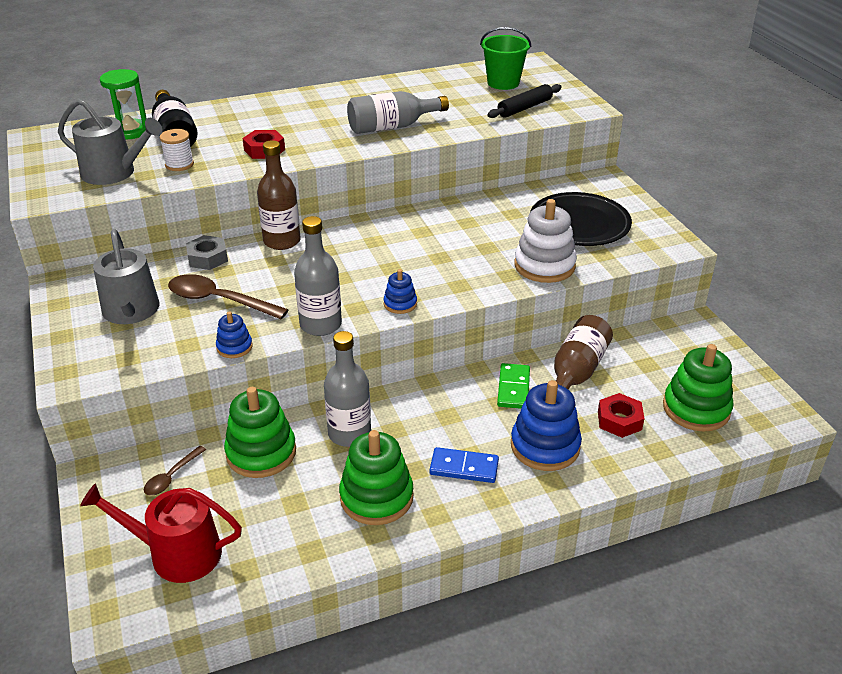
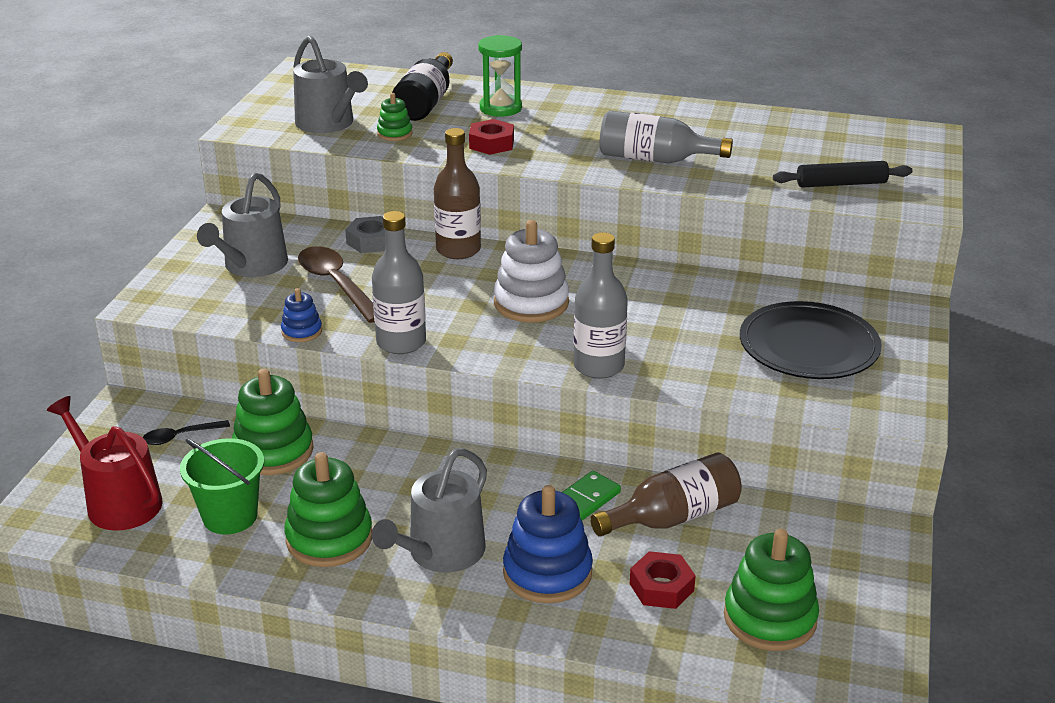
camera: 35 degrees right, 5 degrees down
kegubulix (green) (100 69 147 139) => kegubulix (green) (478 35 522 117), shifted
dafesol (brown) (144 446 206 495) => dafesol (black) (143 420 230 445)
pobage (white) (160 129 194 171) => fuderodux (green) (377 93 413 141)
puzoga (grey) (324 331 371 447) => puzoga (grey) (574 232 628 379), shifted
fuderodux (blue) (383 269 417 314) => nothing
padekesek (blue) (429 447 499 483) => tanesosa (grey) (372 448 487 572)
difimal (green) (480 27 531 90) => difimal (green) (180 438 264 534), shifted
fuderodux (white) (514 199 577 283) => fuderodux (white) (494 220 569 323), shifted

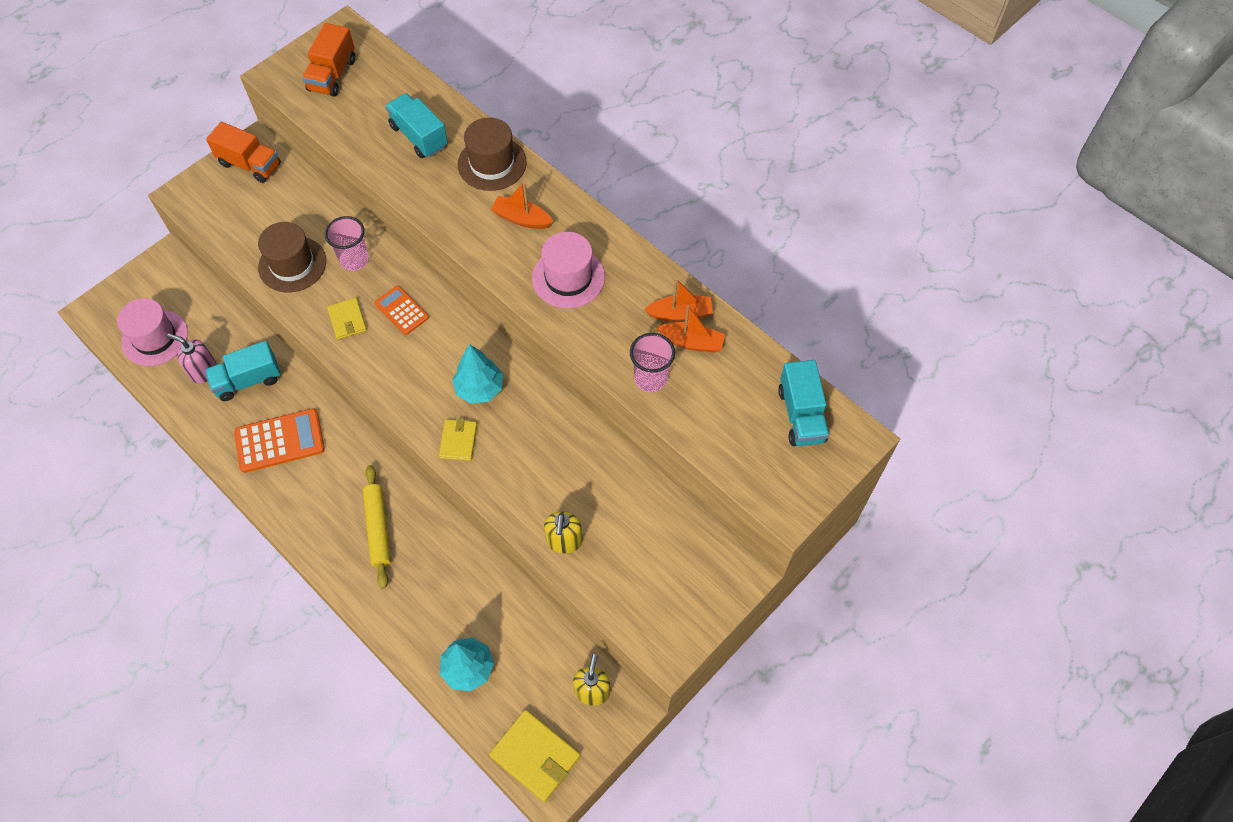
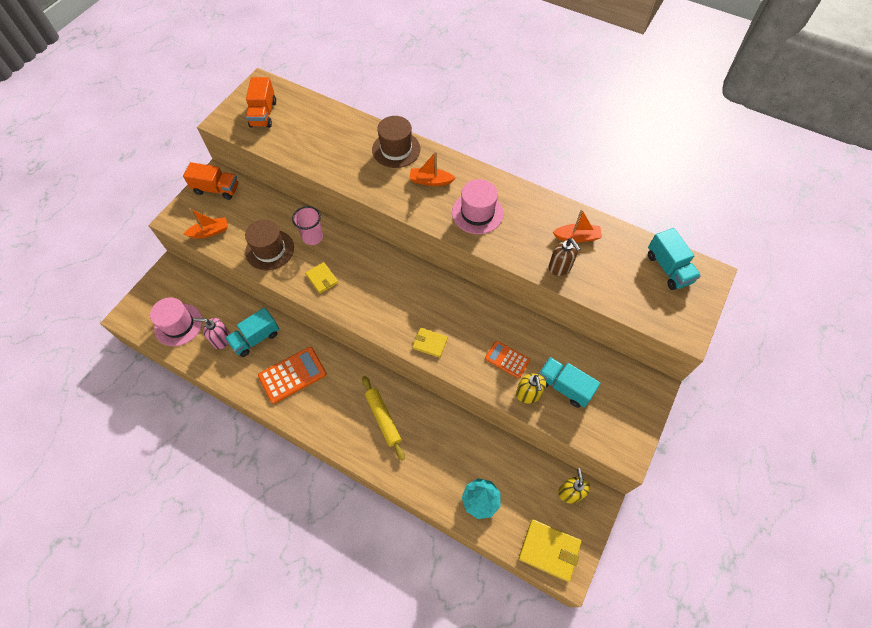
camera: 15 degrees left, 0 degrees up
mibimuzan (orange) (375 286 429 335) => mibimuzan (orange) (485 341 530 378), shifted
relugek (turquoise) (385 93 448 158) => relugek (turquoise) (539 357 600 408), shifted
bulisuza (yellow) (439 418 477 461) => bulisuza (yellow) (412 328 448 358), 60 degrees counterclockwise
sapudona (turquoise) (452 344 503 404) => nothing
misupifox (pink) (630 333 675 392) => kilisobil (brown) (548 238 581 276)
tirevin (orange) (644 278 713 322) => tirevin (orange) (184 208 228 239), shifted

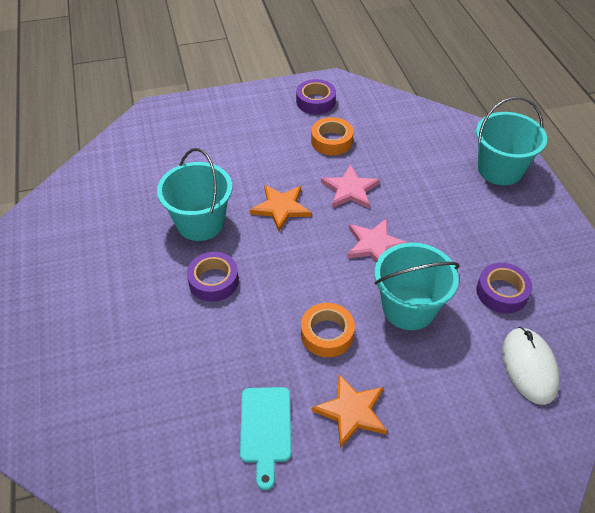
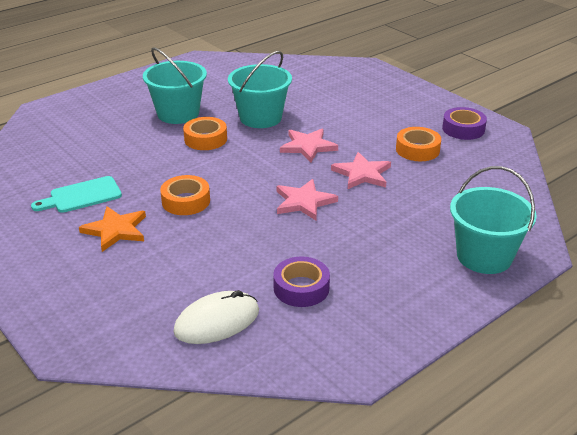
camera: 65 degrees right, 15 degrees down
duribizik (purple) (187 252 239 302) => duribizik (orange) (183 117 227 150)
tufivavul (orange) (250 185 311 231) => tufivavul (pink) (280 129 338 162)
difimal (turquoise) (375 243 460 330) => difimal (turquoise) (143 47 207 124), shifted

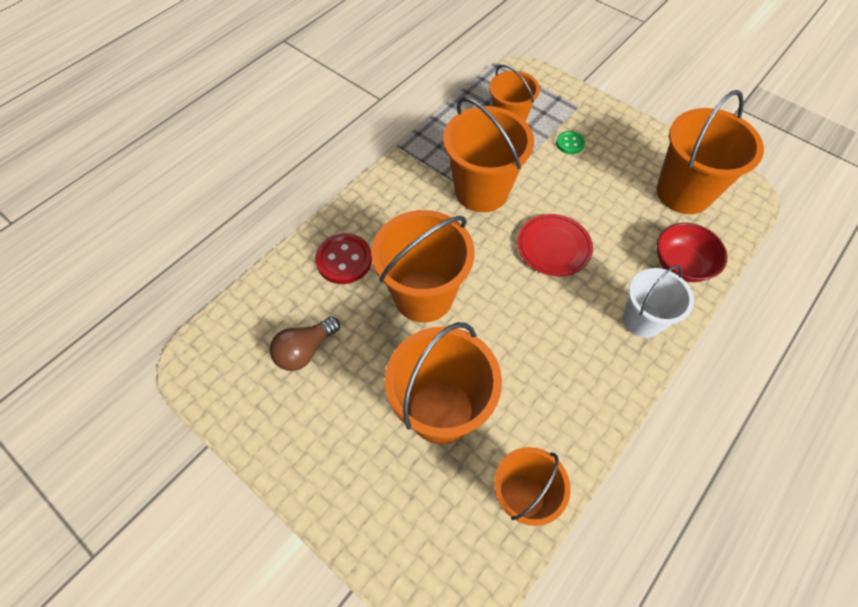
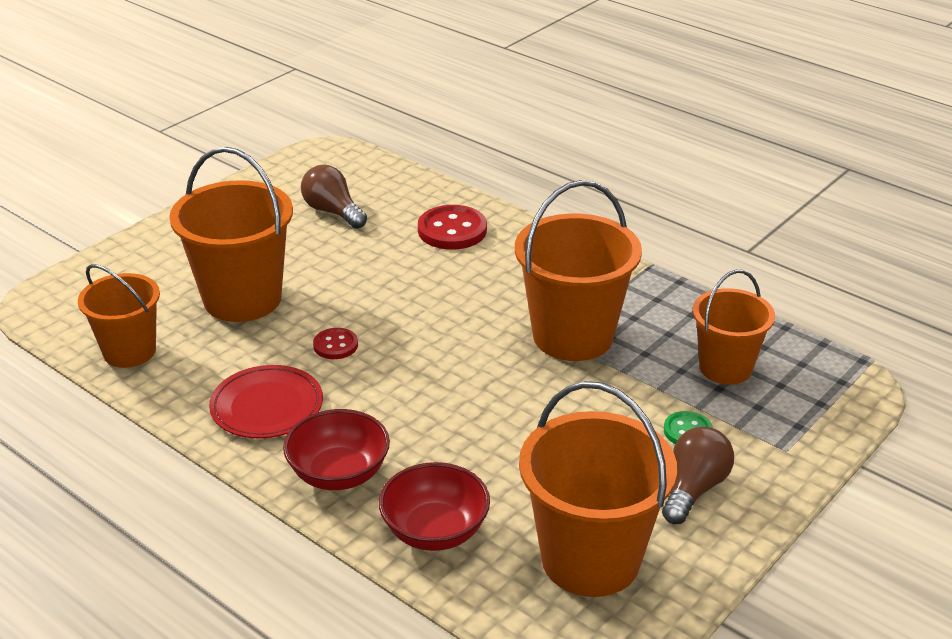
camera: 90 degrees right, 25 degrees down
difimal (orange) (371 210 475 323) => nothing
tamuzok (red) (517 214 593 277) => tamuzok (red) (209 365 323 438), shifted
difimal (white) (623 265 694 338) => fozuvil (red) (283 409 390 490)
nothing => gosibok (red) (313 328 358 359)
nothing => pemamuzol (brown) (662 426 734 524)

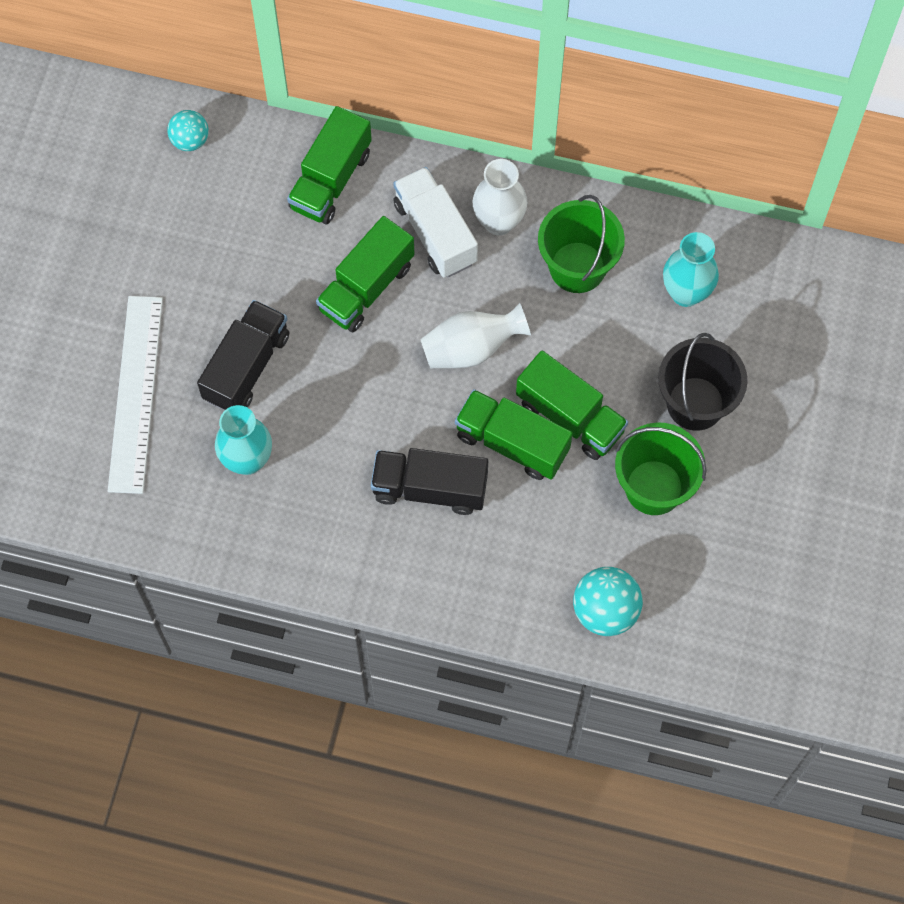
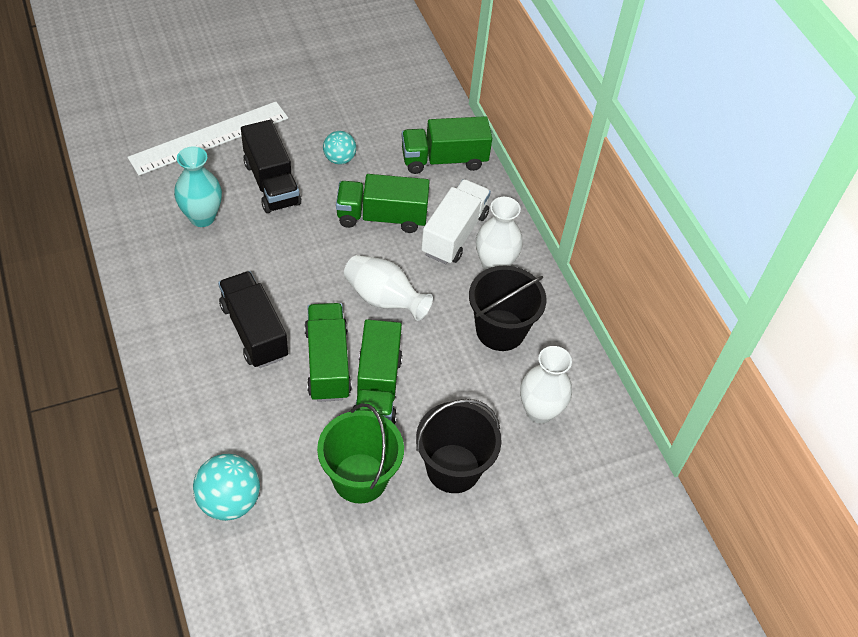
camera: 50 degrees right, 15 degrees down
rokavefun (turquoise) (167 110 209 151) => rokavefun (turquoise) (323 131 356 165), shifted
relugek (black) (197 300 289 411) => relugek (black) (241 120 301 213), 75 degrees clockwise
difimal (green) (538 195 625 293) => difimal (black) (469 265 546 351)
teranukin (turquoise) (663 232 719 307) => teranukin (white) (520 346 572 424)

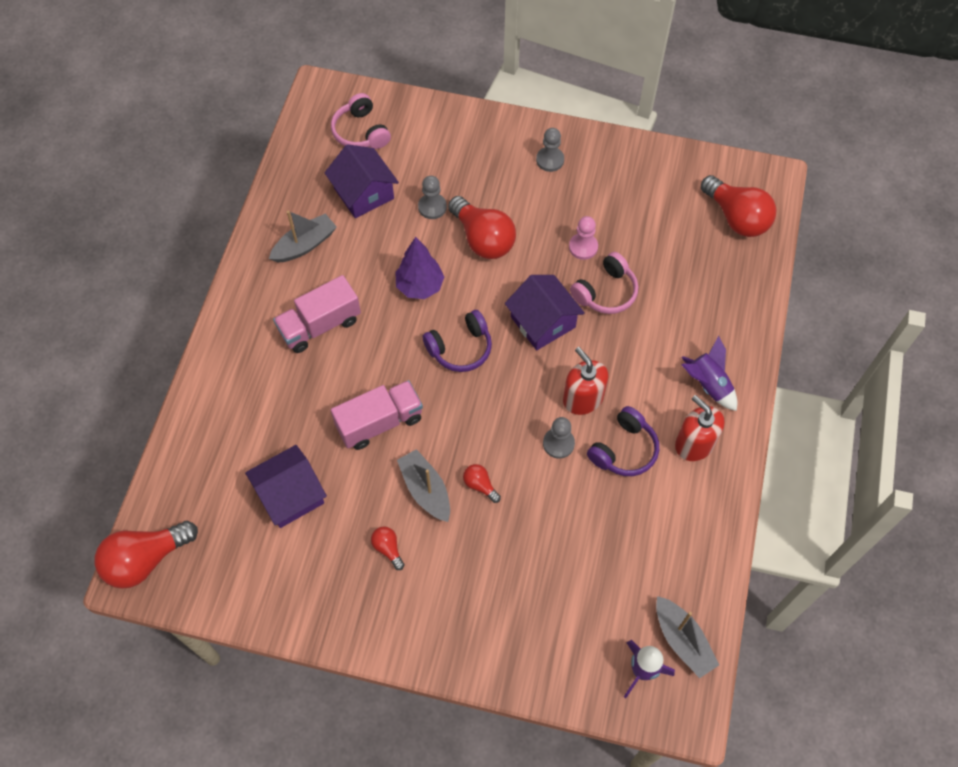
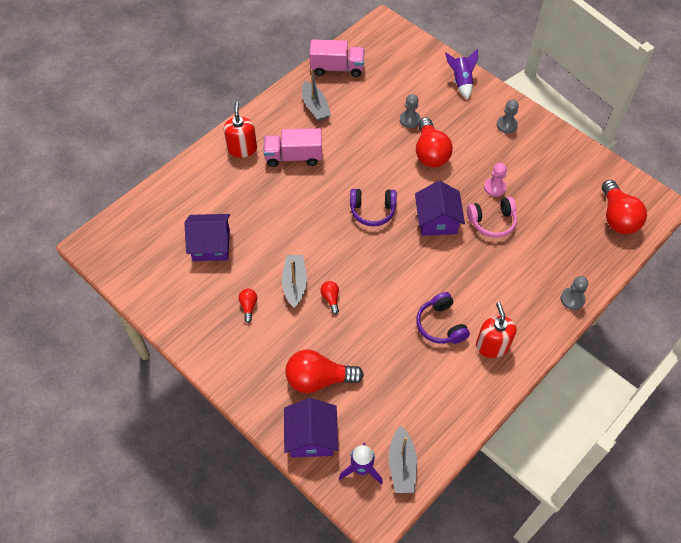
camera: 30 degrees right, 5 degrees down
pemamuzol (red) (94 521 198 589) => pemamuzol (red) (285 350 364 393), shifted
tirevin (grey) (269 211 337 262) => tirevin (grey) (302 69 331 122), 75 degrees clockwise
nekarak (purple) (324 144 399 218) => nekarak (purple) (284 398 338 458), shifted
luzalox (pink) (331 93 391 149) => nothing
relugek (pink) (331 380 423 450) => relugek (pink) (309 39 365 77), shifted
sapudona (purple) (395 237 444 299) => nothing
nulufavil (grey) (543 417 575 459) => nulufavil (grey) (560 276 588 310), shifted
kilisobil (red) (563 347 608 415) => kilisobil (red) (224 102 257 158), shifted
luzalox (purple) (587 406 659 476) => luzalox (purple) (416 292 470 344), 90 degrees clockwise
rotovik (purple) (681 336 737 411) => rotovik (purple) (445 49 478 99), shifted

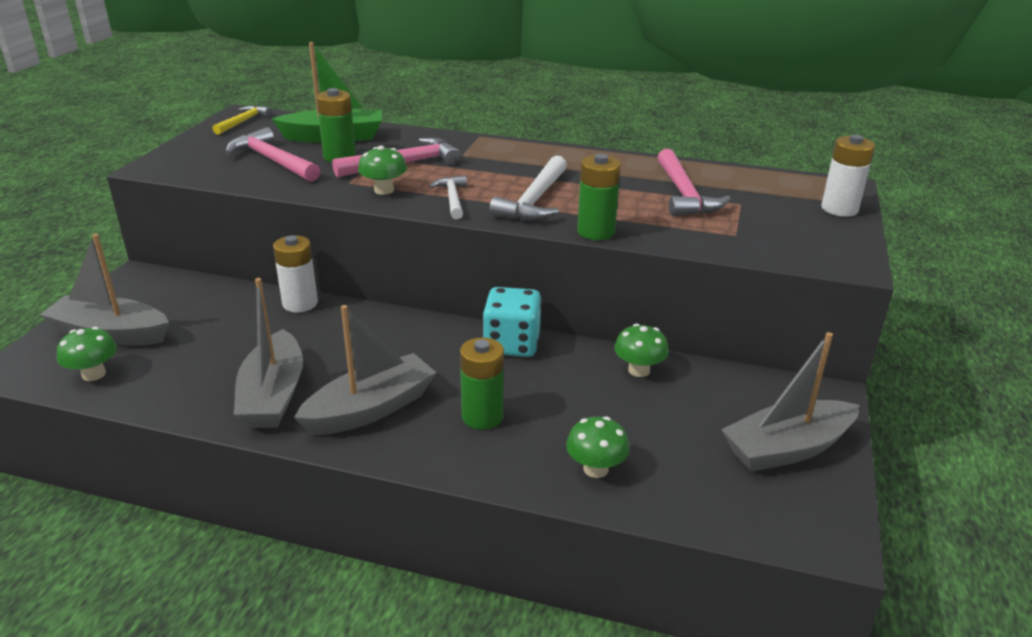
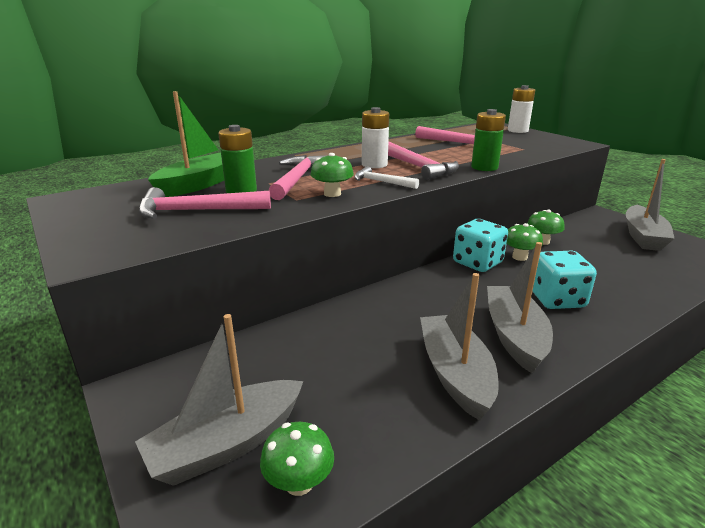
camera: 50 degrees left, 5 degrees down
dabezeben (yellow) (212 105 271 135) => nothing
tirevin (grey) (234 278 303 428) => tirevin (grey) (420 273 498 421), 135 degrees counterclockwise
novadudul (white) (273 235 318 312) => novadudul (white) (362 107 389 168), shifted
novadudul (green) (460 337 504 429) => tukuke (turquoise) (532 251 597 309)
dabezeben (white) (489 156 567 221) => dabezeben (pink) (388 142 459 180)
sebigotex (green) (566 416 630 478) => sebigotex (green) (507 223 543 261), shifted

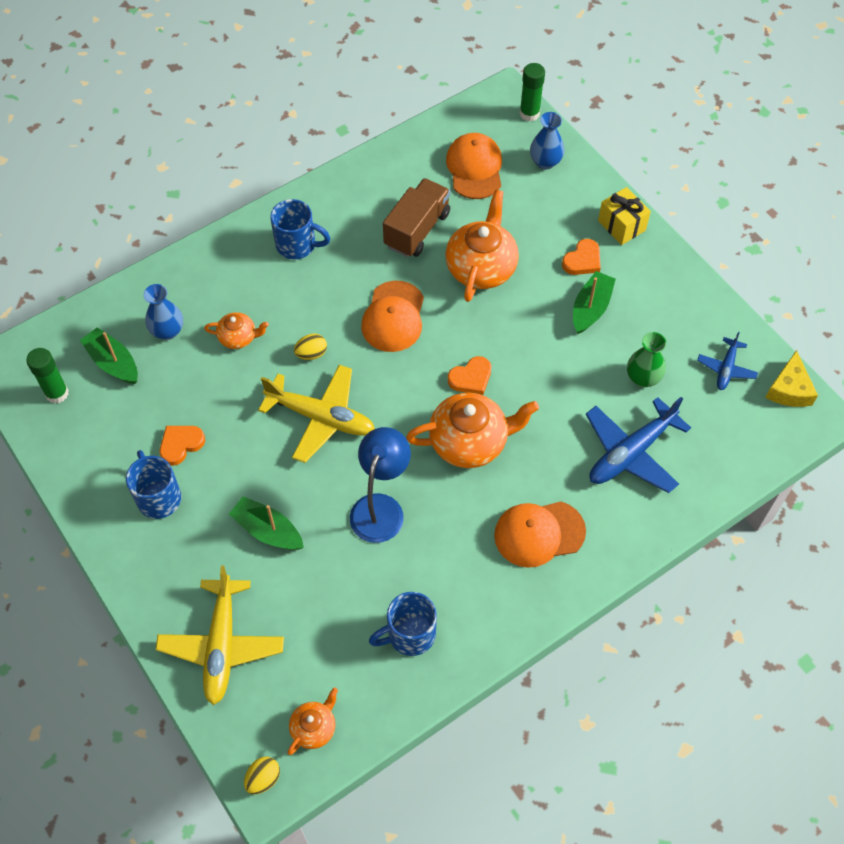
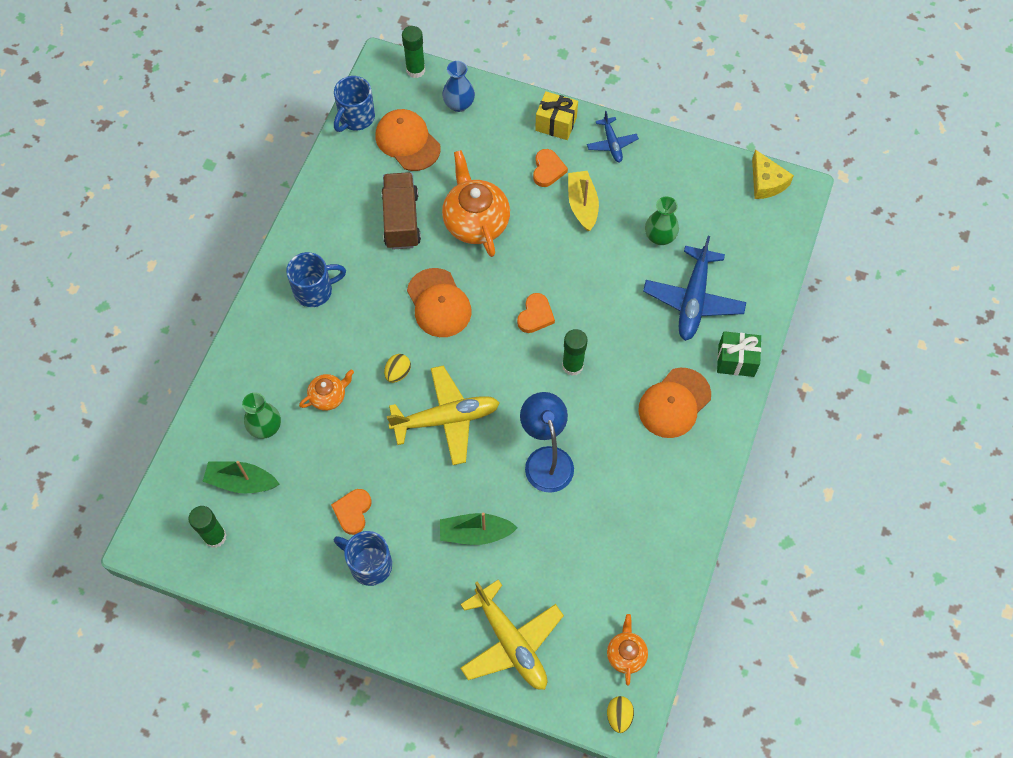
camera: 35 degrees left, 5 degrees up
teranukin (blue) (143 284 183 340) => teranukin (green) (242 392 281 439)
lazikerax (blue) (369 592 437 656) => lazikerax (blue) (334 76 375 132), shifted
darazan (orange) (406 393 539 468) => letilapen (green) (562 329 587 376)
tirevin (green) (573 271 616 334) => tirevin (yellow) (568 171 599 231)
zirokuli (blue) (697 332 758 390) => zirokuli (blue) (587 111 639 162), shifted
nothing => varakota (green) (717 331 761 377)

